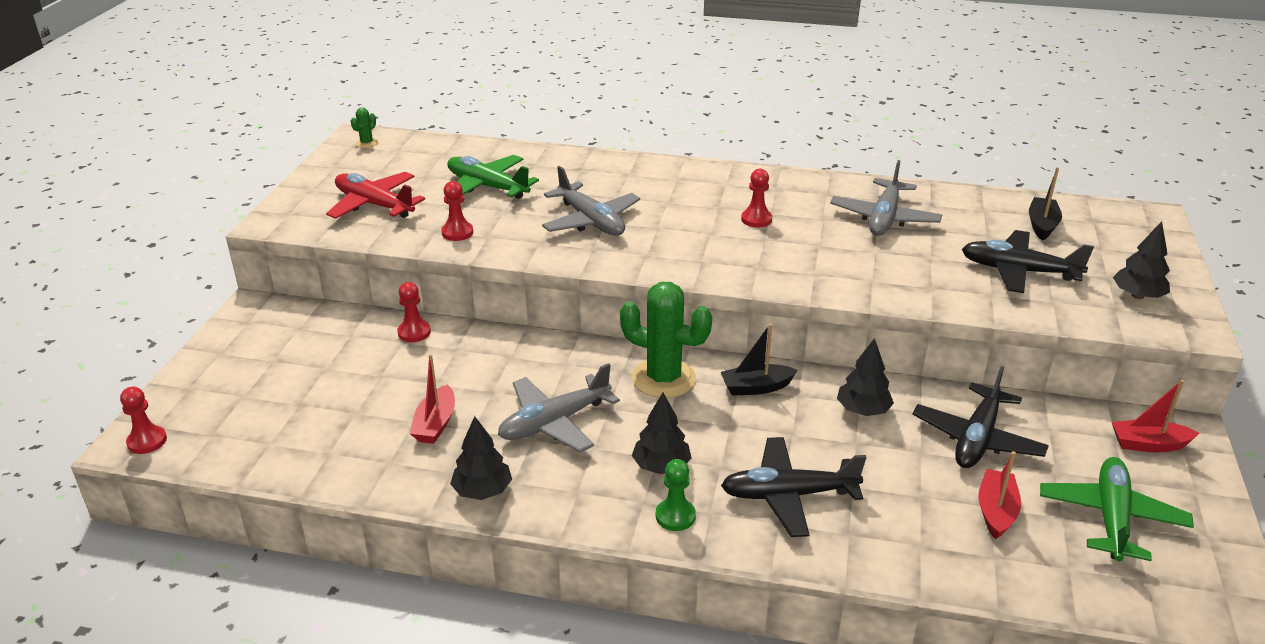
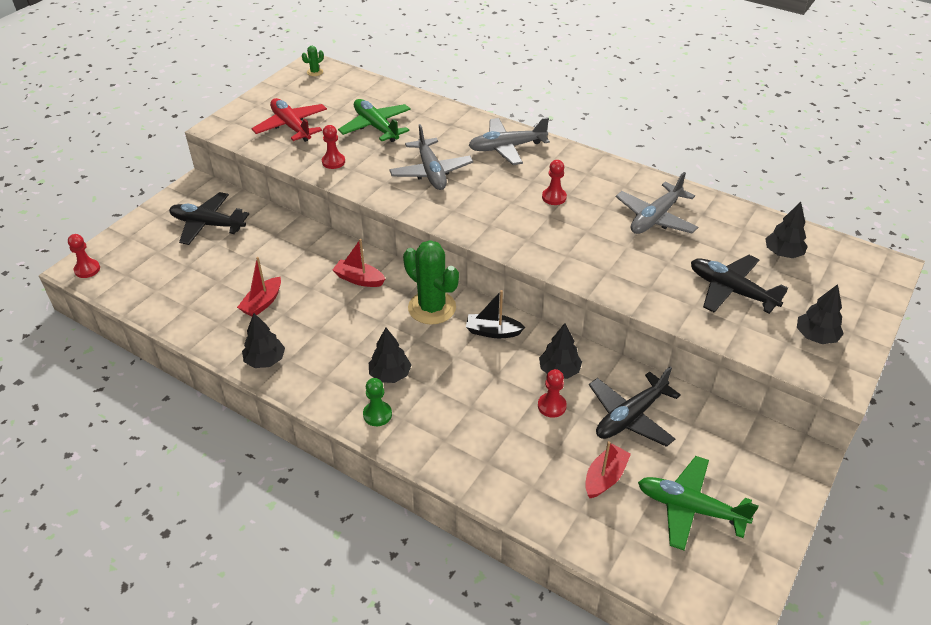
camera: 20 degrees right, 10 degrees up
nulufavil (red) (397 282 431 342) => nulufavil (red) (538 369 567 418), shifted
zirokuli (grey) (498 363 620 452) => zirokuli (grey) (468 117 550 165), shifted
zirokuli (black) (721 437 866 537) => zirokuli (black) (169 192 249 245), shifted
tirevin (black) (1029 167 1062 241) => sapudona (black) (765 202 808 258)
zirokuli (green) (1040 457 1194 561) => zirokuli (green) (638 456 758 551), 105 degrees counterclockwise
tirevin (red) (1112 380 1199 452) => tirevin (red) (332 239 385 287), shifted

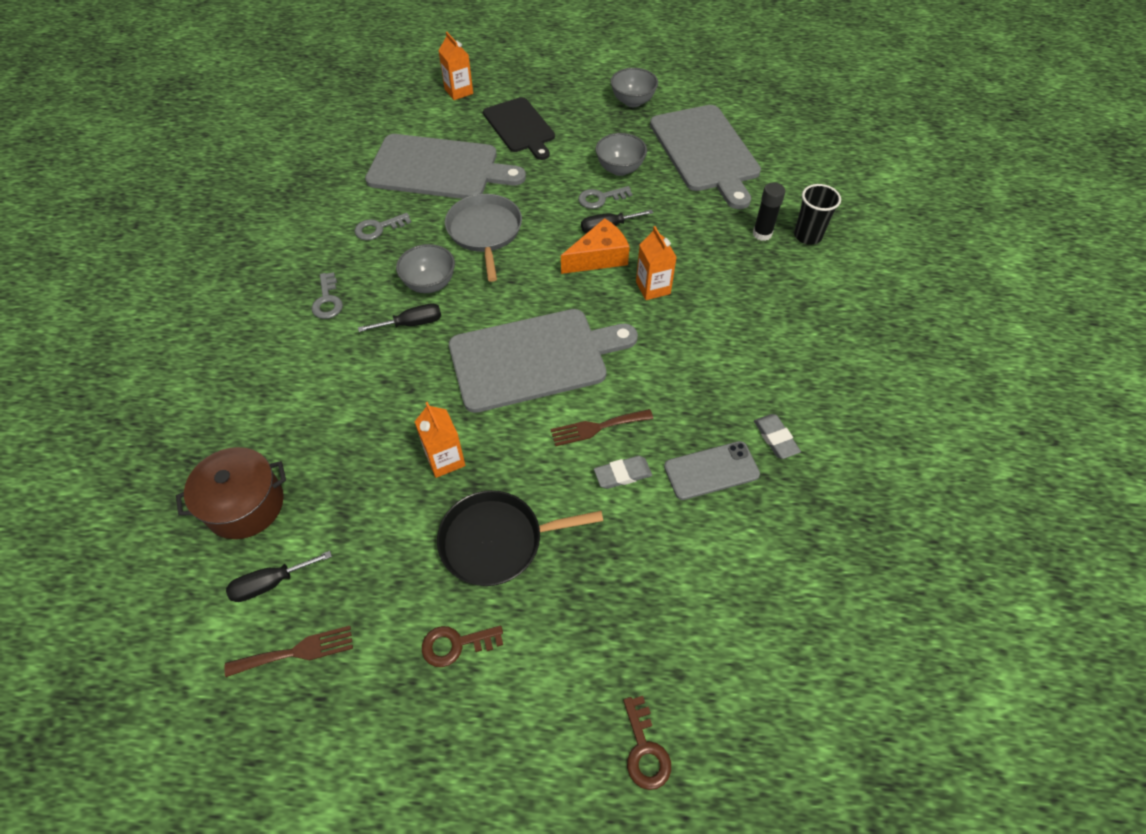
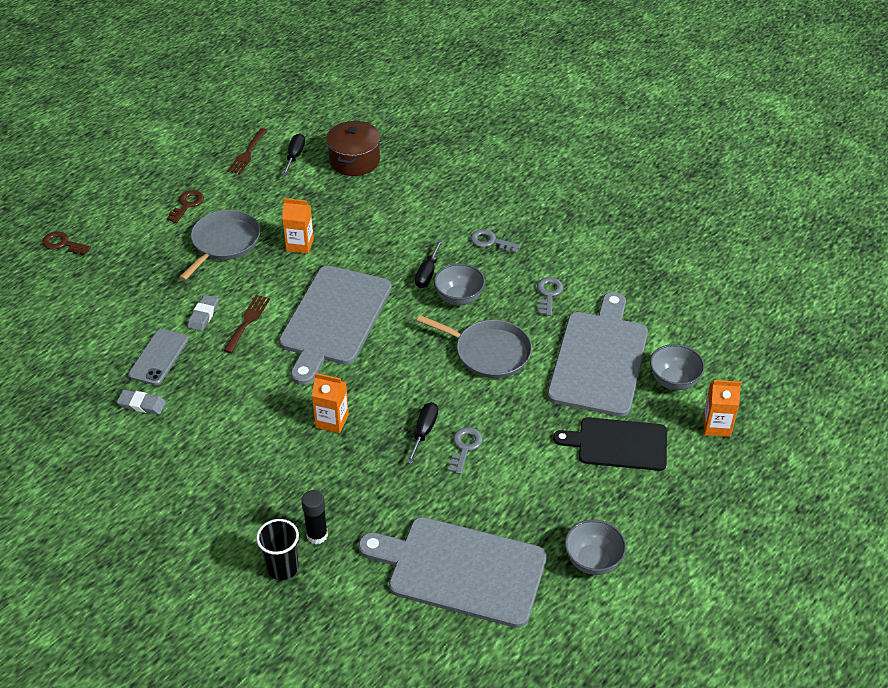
camera: 125 degrees right, 10 degrees down
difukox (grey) (365 134 526 199) => difukox (grey) (547 292 648 417), 150 degrees clockwise
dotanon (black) (437 490 603 586) => dotanon (grey) (179 210 260 281)
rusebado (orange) (561 218 630 274) => nothing
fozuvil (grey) (596 133 647 176) => fozuvil (grey) (650 344 705 390), shifted

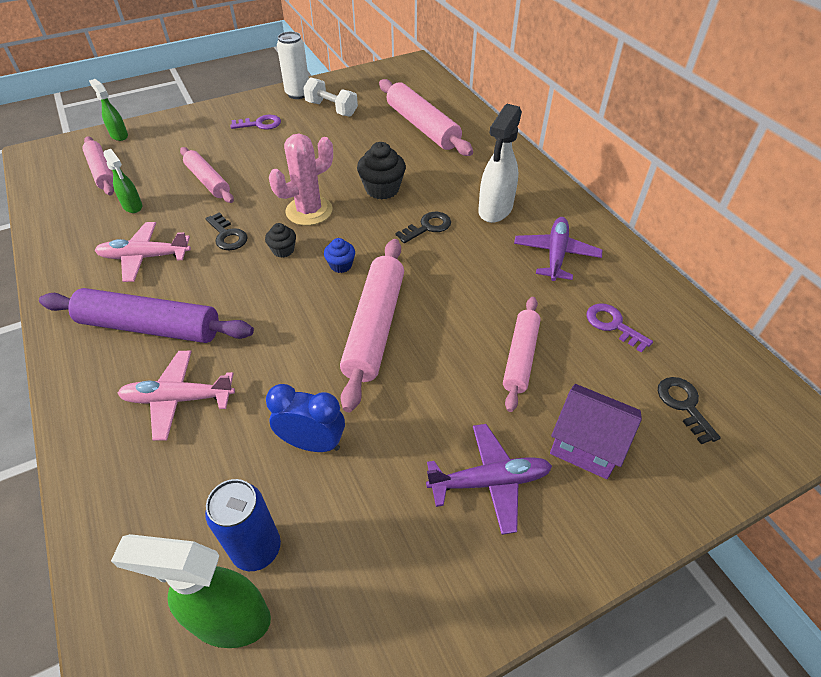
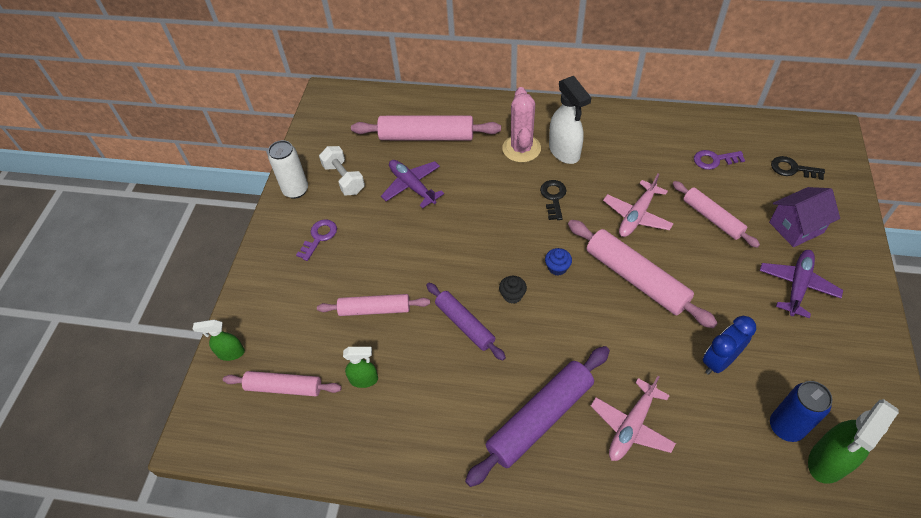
camera: 50 degrees left, 5 degrees up
zirokuli (pink) (95 222 191 282) => zirokuli (pink) (603 174 674 237), shifted
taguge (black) (206 212 248 250) => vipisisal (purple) (426 283 506 361)
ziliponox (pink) (269 134 333 226) => ziliponox (pink) (502 87 541 162), shifted
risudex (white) (303 77 358 117) => risudex (white) (319 146 365 195), 75 degrees clockwise
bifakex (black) (357 142 406 199) => nothing
zirokuli (purple) (514 217 602 281) => zirokuli (purple) (381 160 444 208), shifted

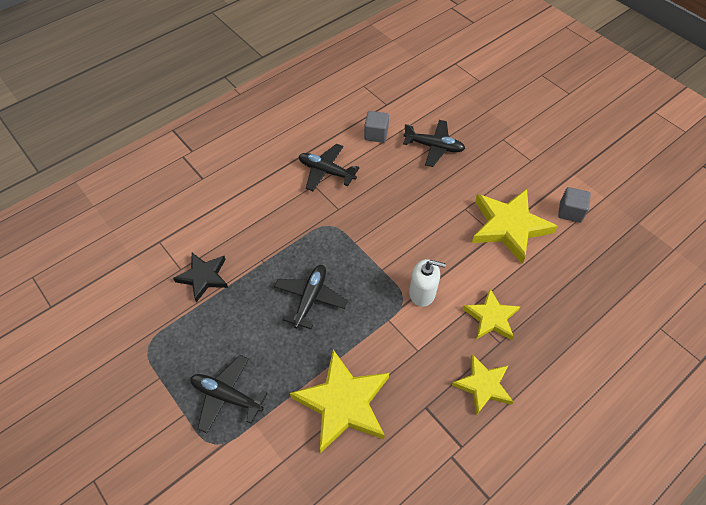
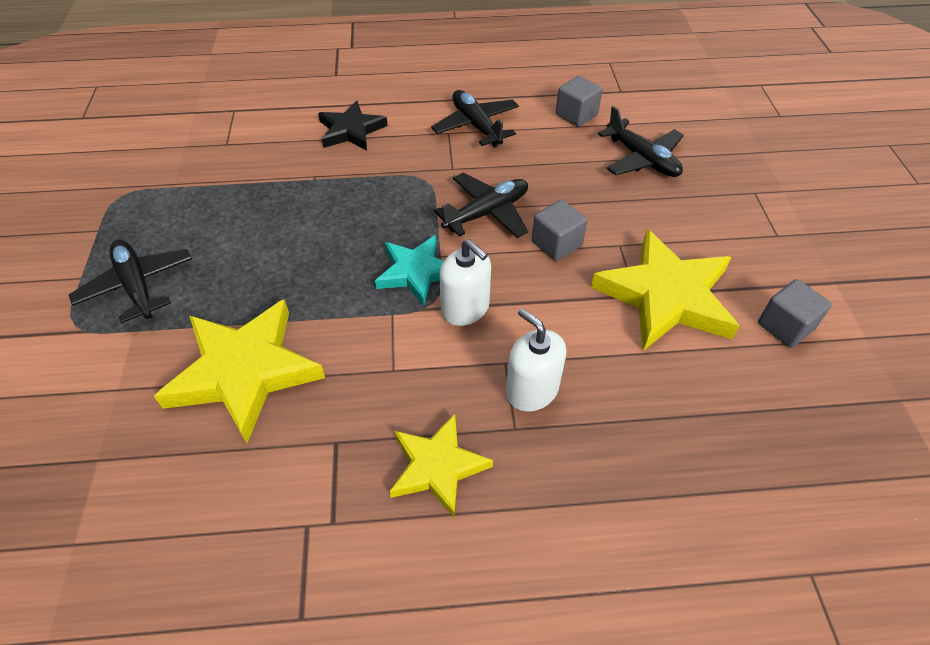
camera: 35 degrees right, 5 degrees down
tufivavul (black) (173 253 228 302) => tufivavul (black) (318 100 388 150), shifted
zirokuli (black) (274 265 348 329) => zirokuli (black) (434 173 528 238), shifted
tufivavul (yellow) (463 289 521 340) => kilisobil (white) (506 308 566 412)
nothing => tufivavul (turquoise) (375 235 444 306)
nothing => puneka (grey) (532 200 587 261)

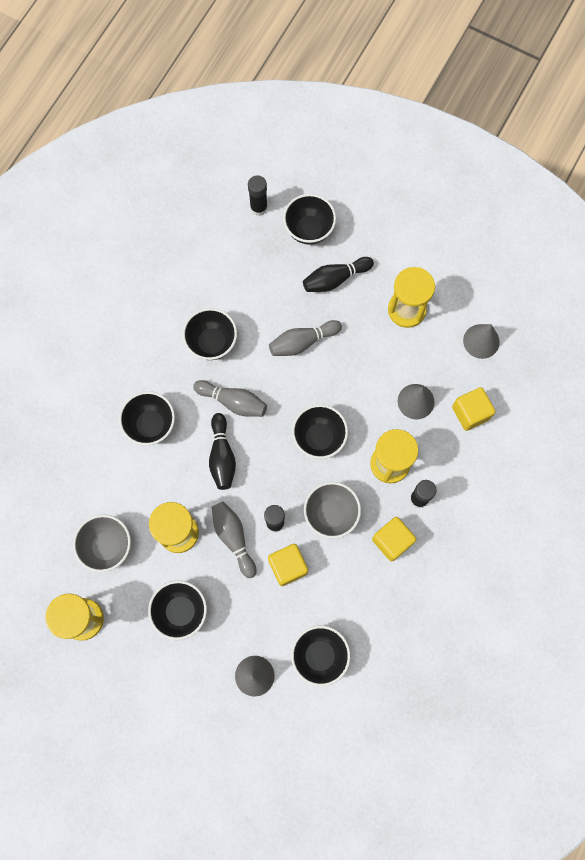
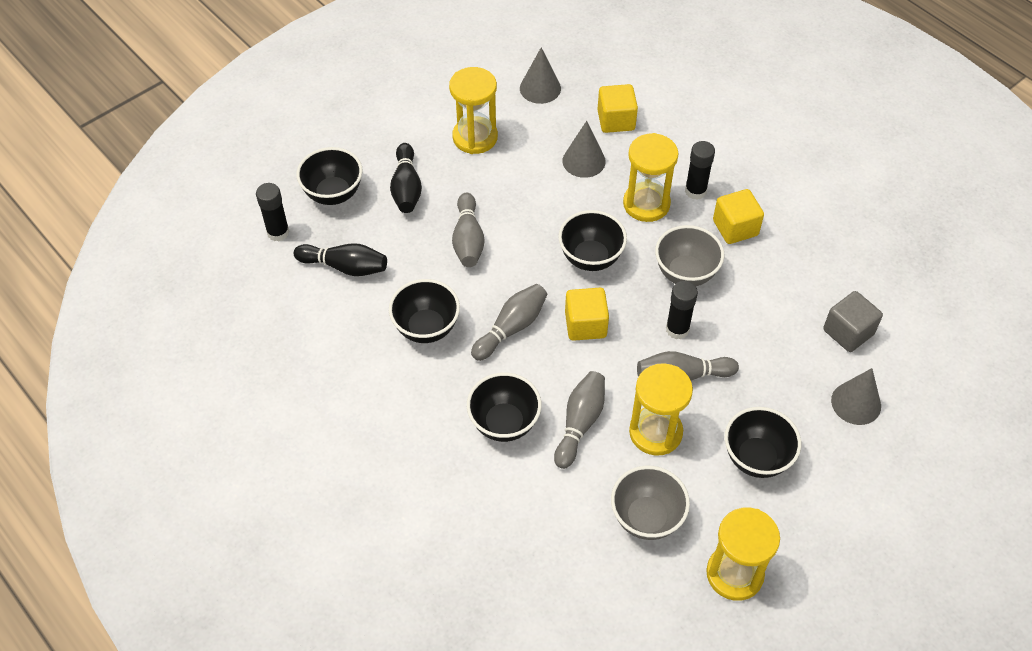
camera: 70 degrees left, 20 degrees down
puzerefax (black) (209 413 236 490) => puzerefax (black) (294 243 387 276), shifted
puneka (yellow) (268 544 308 586) => puneka (yellow) (565 288 609 341), shifted
fozuvil (black) (291 625 351 687) => puneka (grey) (823 291 883 352)
nothing => puzerefax (grey) (554 371 605 469)

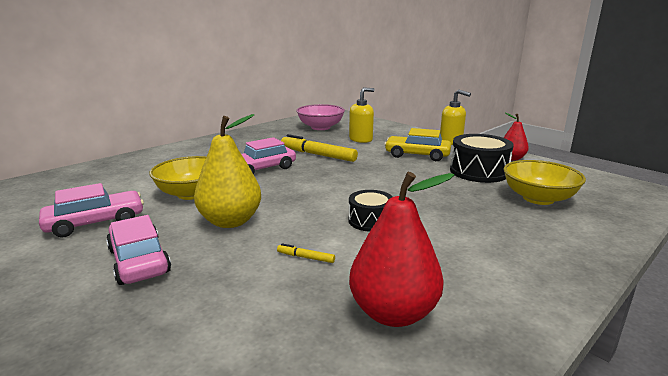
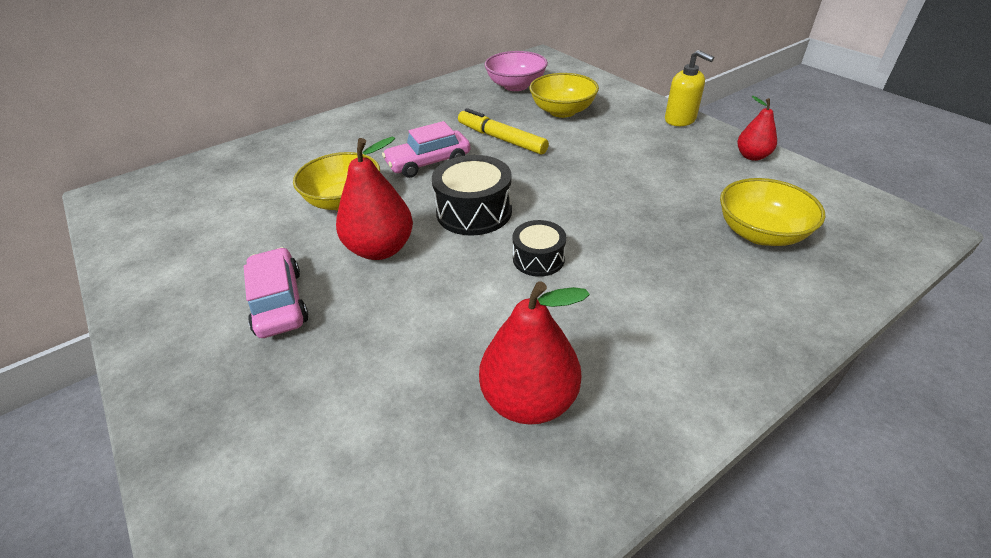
camera: 10 degrees right, 20 degrees up
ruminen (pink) (39 183 144 238) => nothing
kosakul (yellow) (194 114 261 228) => kosakul (red) (336 136 413 260)
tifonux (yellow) (277 243 335 263) => nothing
kilisobil (yellow) (349 87 374 143) => fozuvil (yellow) (529 73 599 118)
ruminen (yellow) (384 128 451 161) => nothing
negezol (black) (450 134 514 183) => negezol (black) (432 155 512 236), shifted

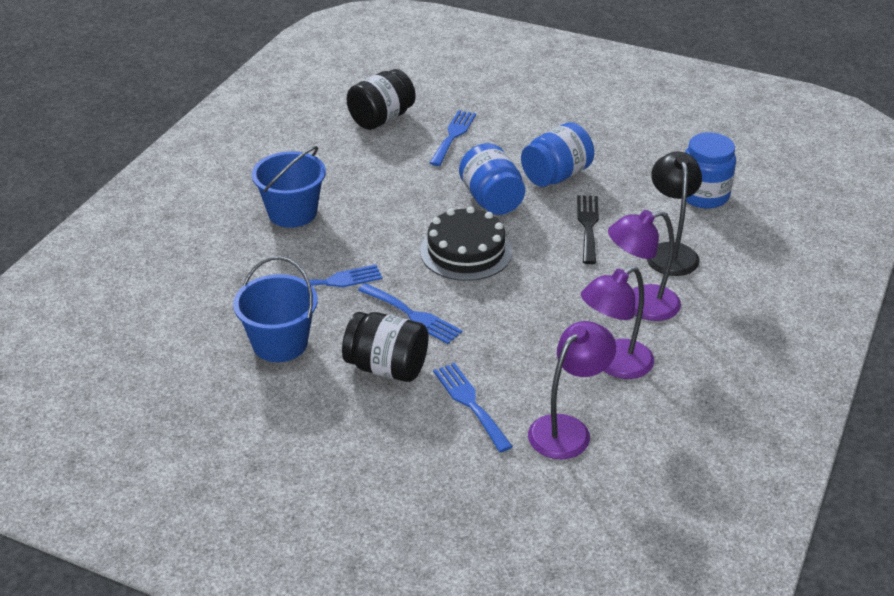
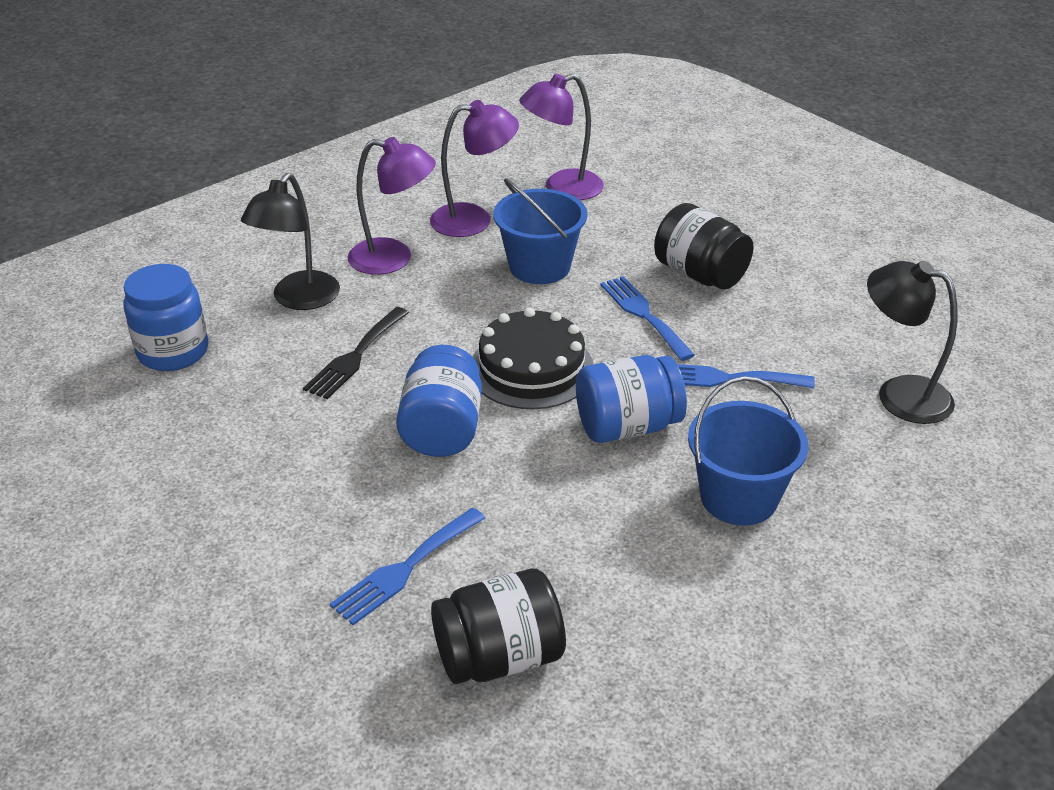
camera: 155 degrees left, 0 degrees up
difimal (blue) (233 257 318 362) => difimal (blue) (493 178 587 284), shifted
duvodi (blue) (433 363 513 452) => nothing
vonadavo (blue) (521 123 594 187) => vonadavo (blue) (576 355 687 443), shifted
nothing => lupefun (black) (867 261 958 424)

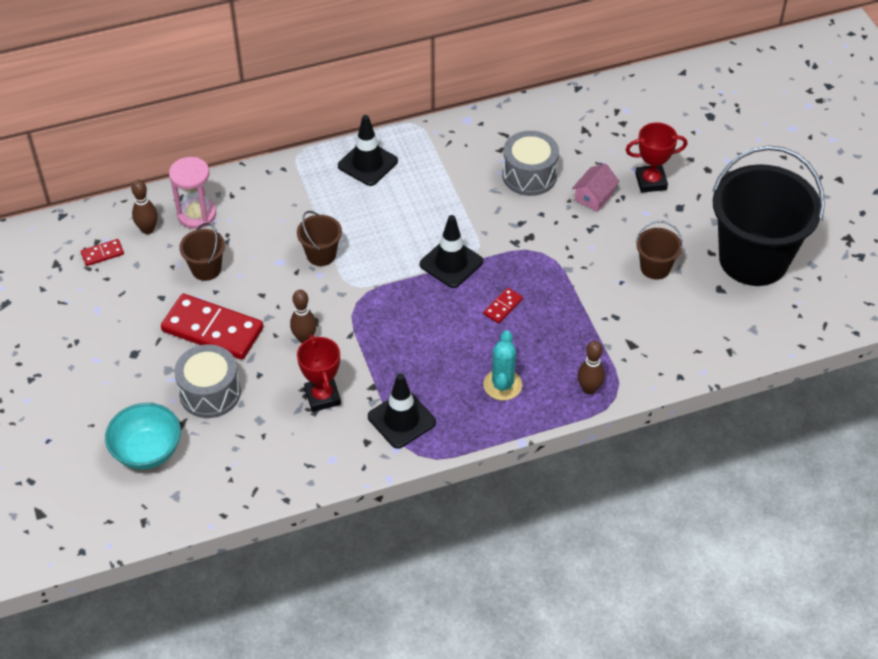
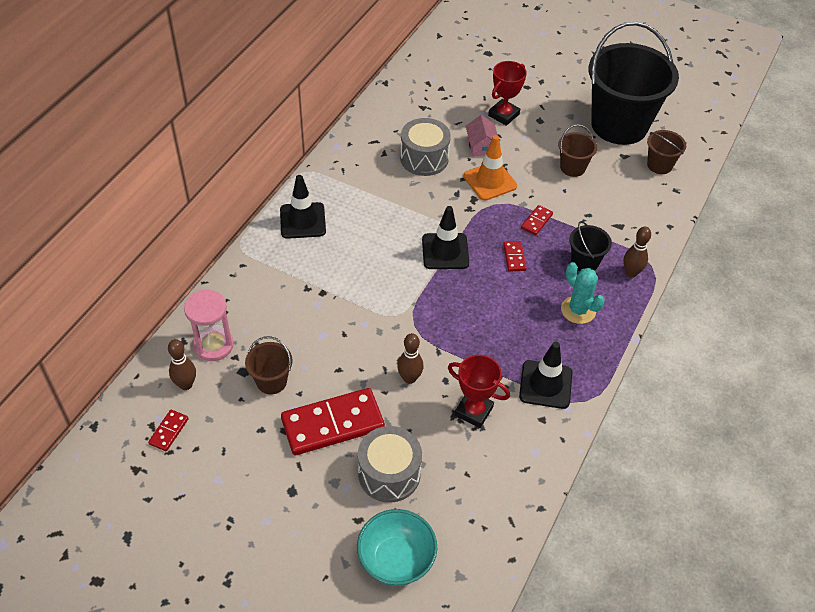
camera: 45 degrees left, 0 degrees up
difimal (brown) (297 211 342 266) => difimal (brown) (647 130 686 174), shifted
nothing => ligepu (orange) (463 135 517 201)
nothing => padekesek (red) (521 205 553 235)
nothing => difimal (black) (569 221 612 272)

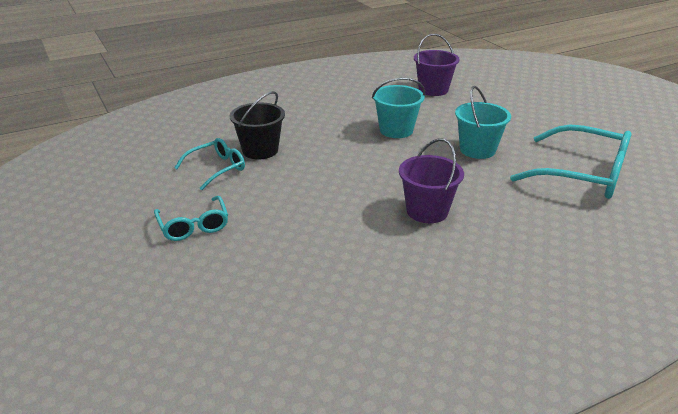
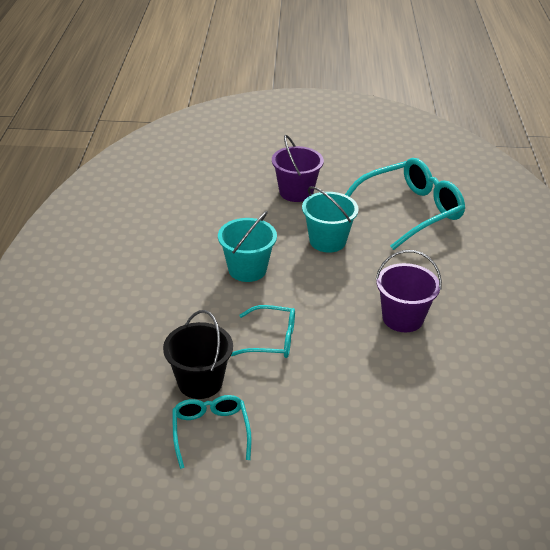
camera: 60 degrees left, 5 degrees up
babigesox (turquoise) (154 196 228 241) => babigesox (turquoise) (231 305 295 358), shifted
difimal (purple) (414 34 460 96) => difimal (purple) (272 135 324 202), shifted

